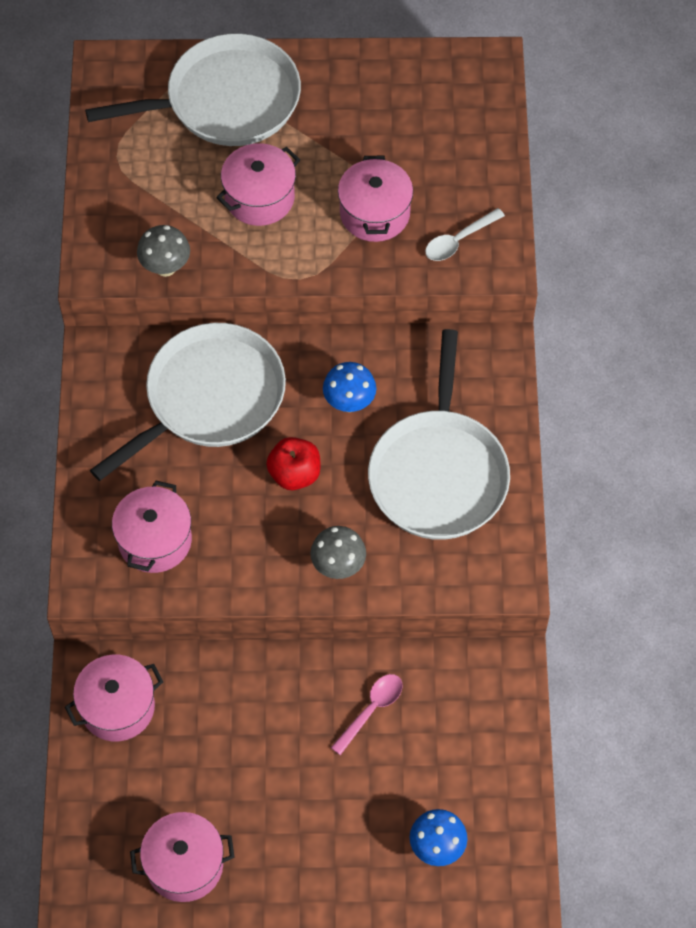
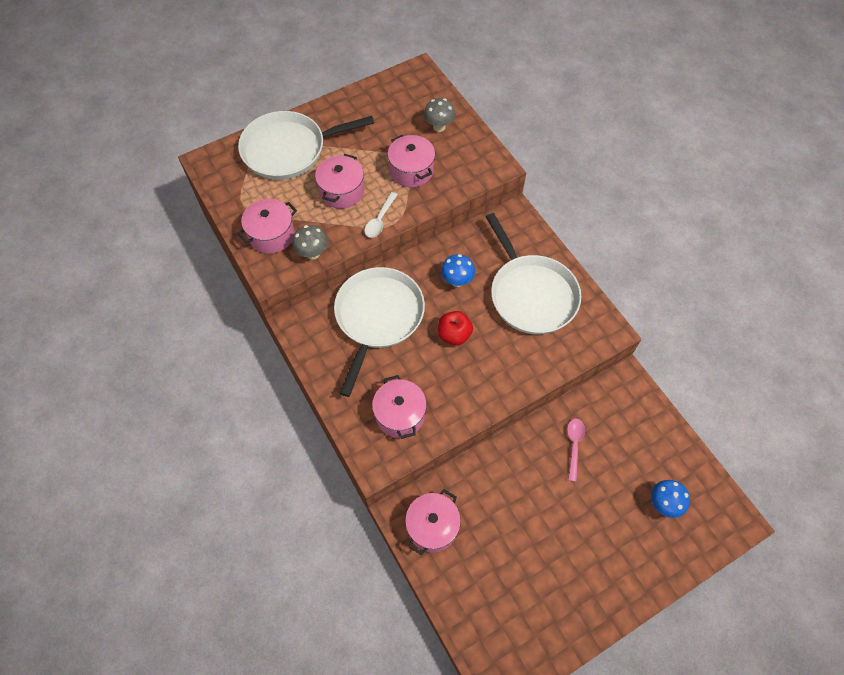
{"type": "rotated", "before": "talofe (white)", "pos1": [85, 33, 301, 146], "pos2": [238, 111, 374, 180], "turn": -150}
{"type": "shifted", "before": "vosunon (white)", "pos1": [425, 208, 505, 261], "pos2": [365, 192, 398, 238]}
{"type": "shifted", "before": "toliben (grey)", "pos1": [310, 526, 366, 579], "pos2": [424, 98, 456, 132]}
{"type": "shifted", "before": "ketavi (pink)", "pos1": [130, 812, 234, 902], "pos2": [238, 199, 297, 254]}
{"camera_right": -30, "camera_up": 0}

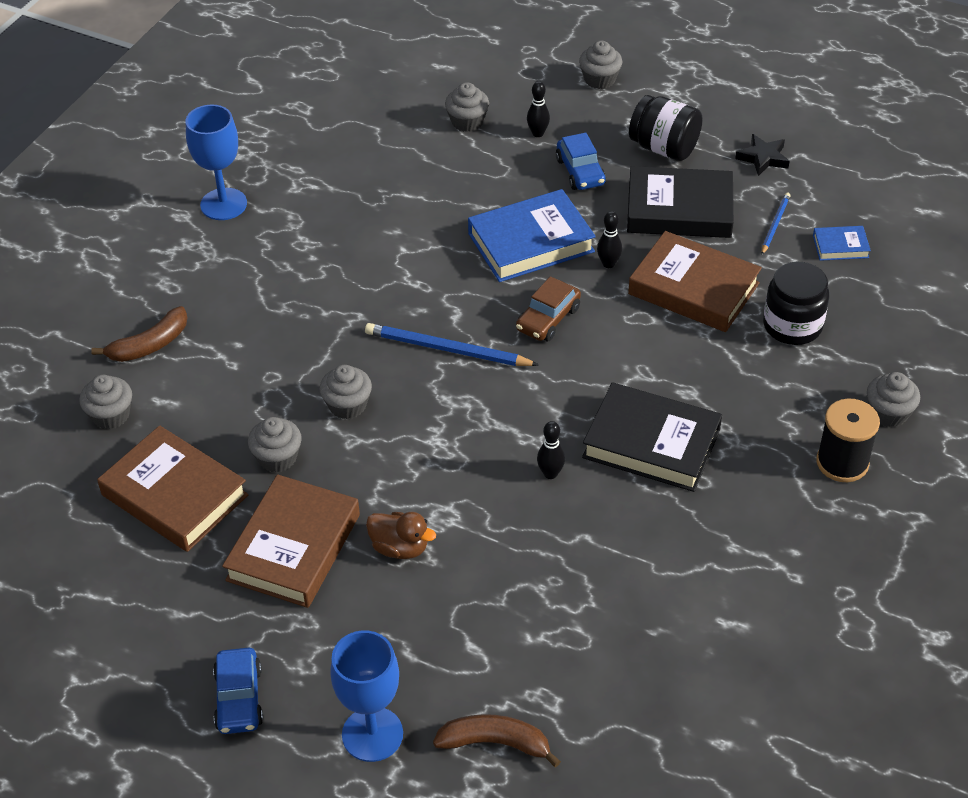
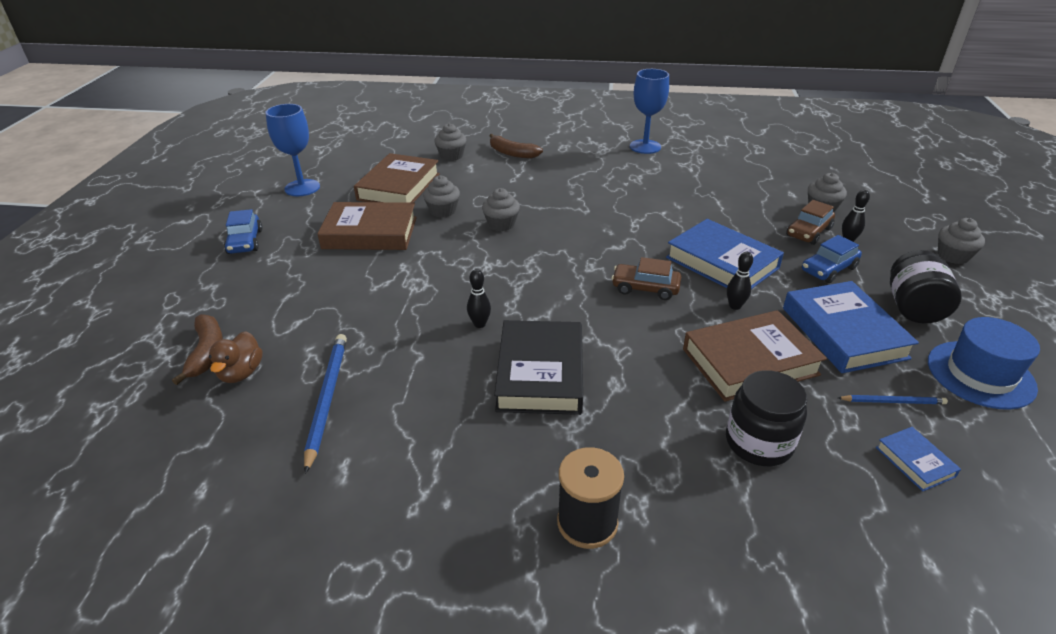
{"type": "swapped", "before": "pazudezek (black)", "after": "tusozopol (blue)", "pos1": [735, 134, 790, 176], "pos2": [928, 317, 1040, 410]}
{"type": "repainted", "before": "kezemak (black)", "after": "kezemak (blue)", "pos1": [627, 166, 734, 238], "pos2": [783, 281, 919, 373]}
{"type": "rotated", "before": "kezemak (brown)", "pos1": [628, 231, 762, 332], "pos2": [683, 310, 827, 402], "turn": 60}
{"type": "shifted", "before": "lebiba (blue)", "pos1": [365, 323, 539, 366], "pos2": [304, 334, 347, 474]}
{"type": "gone", "before": "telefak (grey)", "pos1": [867, 372, 920, 427]}
{"type": "shifted", "before": "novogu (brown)", "pos1": [366, 512, 436, 559], "pos2": [209, 331, 263, 383]}
{"type": "shifted", "before": "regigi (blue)", "pos1": [330, 630, 403, 762], "pos2": [266, 104, 320, 196]}
{"type": "rotated", "before": "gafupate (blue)", "pos1": [213, 648, 263, 734], "pos2": [224, 209, 263, 254], "turn": -75}
{"type": "new", "after": "gafupate (brown)", "pos2": [786, 200, 835, 245]}
{"camera_right": 70, "camera_up": -10}

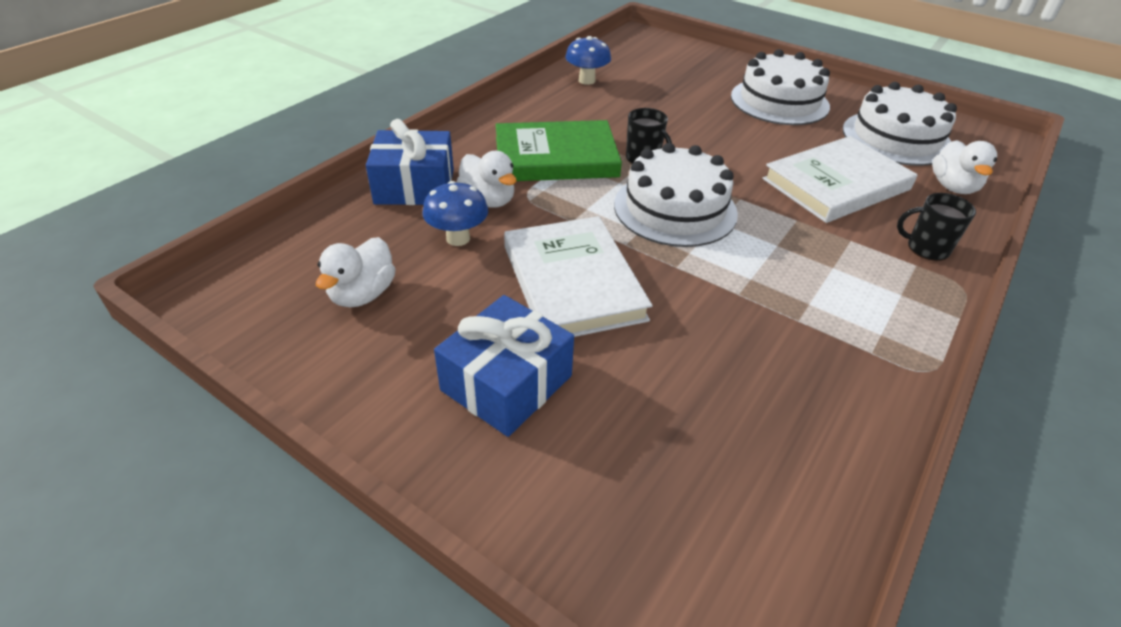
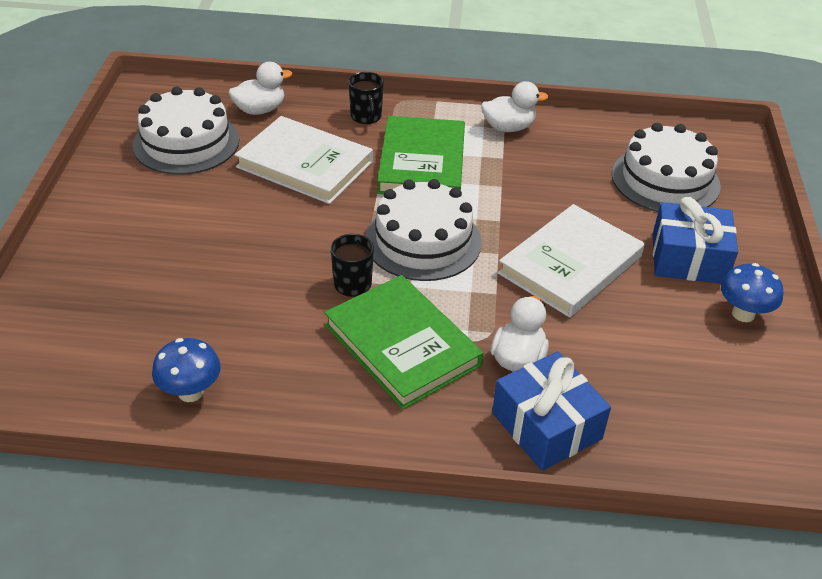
{"type": "shifted", "before": "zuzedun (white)", "pos1": [731, 49, 830, 125], "pos2": [612, 123, 721, 212]}
{"type": "shifted", "before": "toliben (blue)", "pos1": [423, 181, 488, 246], "pos2": [721, 263, 783, 322]}
{"type": "shifted", "before": "novogu (white)", "pos1": [316, 237, 396, 308], "pos2": [481, 81, 548, 132]}
{"type": "new", "after": "kezemak (green)", "pos2": [377, 116, 465, 194]}
{"camera_right": -120, "camera_up": 0}

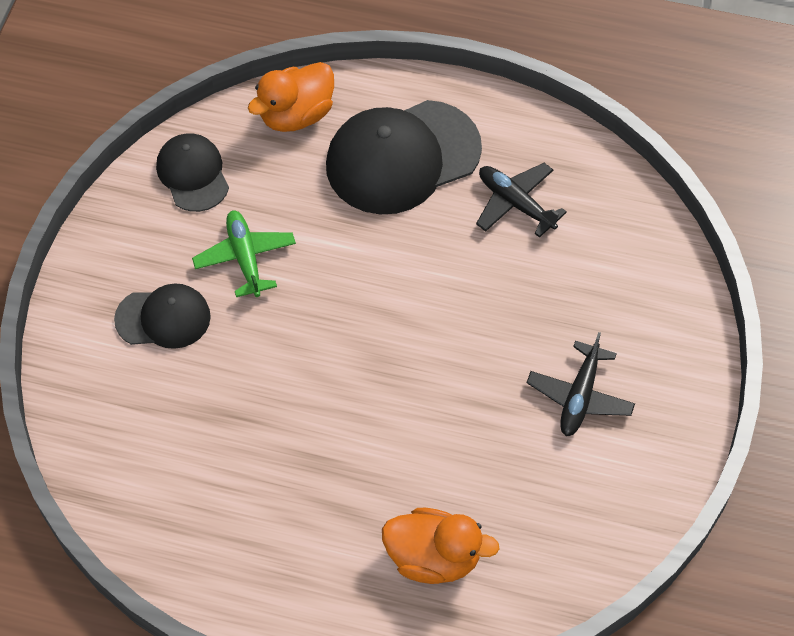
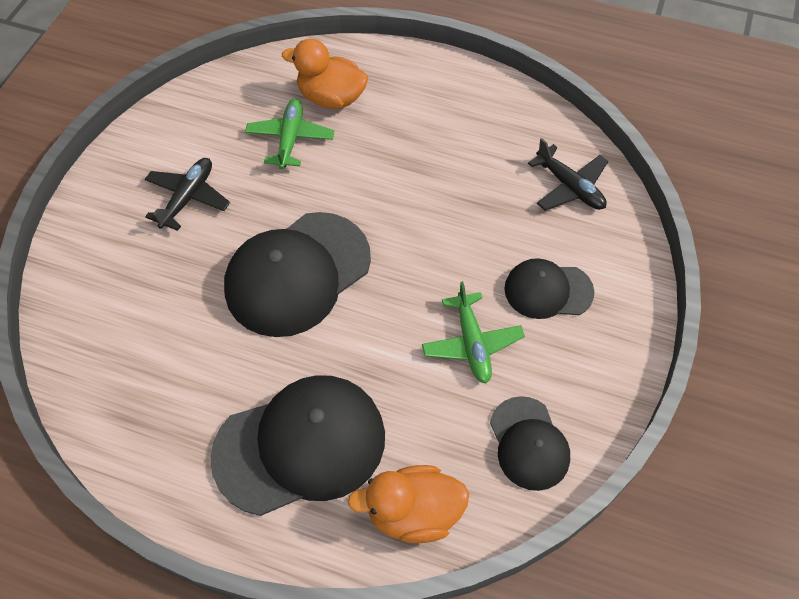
{"type": "rotated", "before": "novogu (orange)", "pos1": [248, 62, 334, 132], "pos2": [347, 465, 469, 543], "turn": -150}
{"type": "shifted", "before": "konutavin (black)", "pos1": [476, 163, 567, 238], "pos2": [528, 138, 608, 211]}
{"type": "new", "after": "konutavin (green)", "pos2": [245, 99, 334, 169]}
{"type": "new", "after": "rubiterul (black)", "pos2": [224, 212, 371, 337]}
{"camera_right": -175, "camera_up": 0}

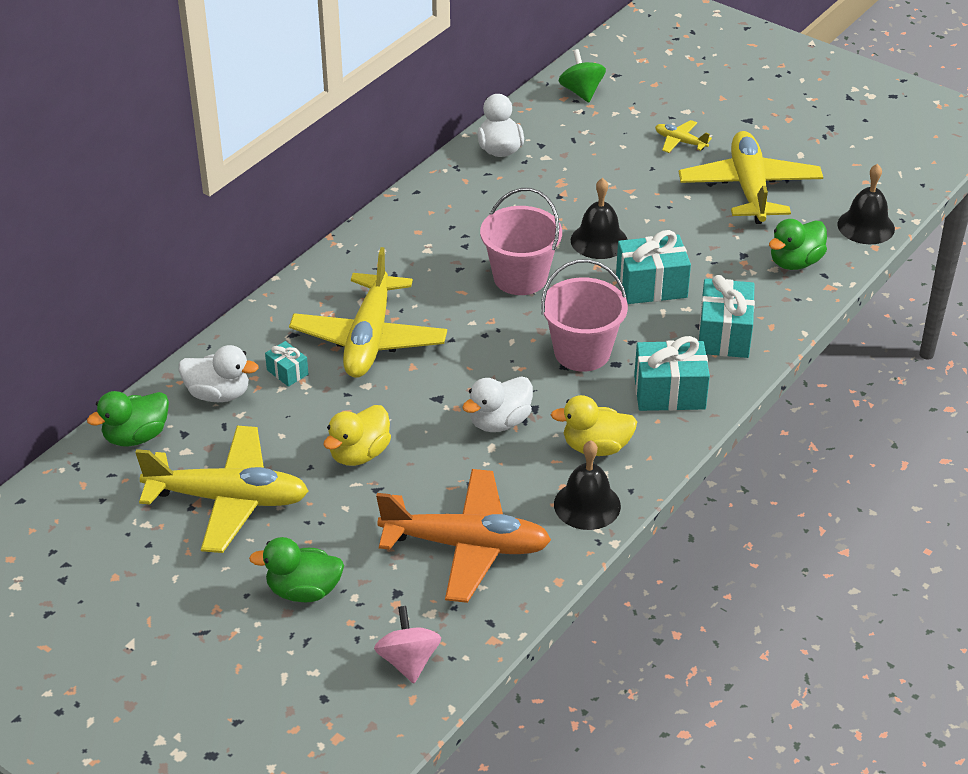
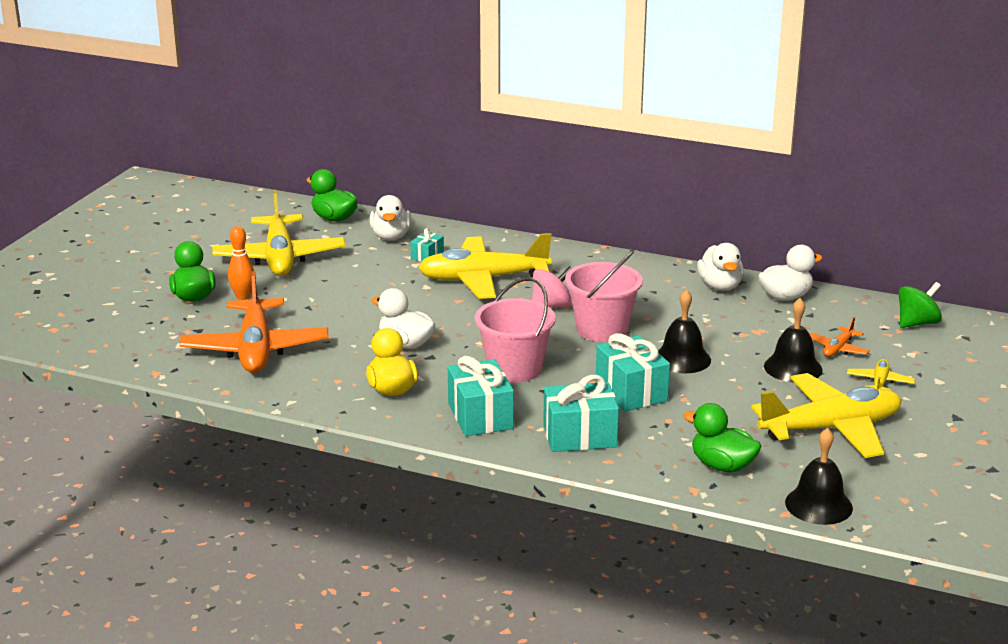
{"type": "gone", "before": "novogu (yellow)", "pos1": [324, 405, 391, 466]}
{"type": "shifted", "before": "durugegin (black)", "pos1": [554, 441, 621, 530], "pos2": [764, 298, 823, 383]}
{"type": "shifted", "before": "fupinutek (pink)", "pos1": [374, 606, 441, 683], "pos2": [532, 266, 572, 307]}
{"type": "new", "after": "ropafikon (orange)", "pos2": [228, 226, 254, 300]}
{"type": "new", "after": "novogu (white)", "pos2": [697, 243, 744, 291]}
{"type": "new", "after": "konutavin (orange)", "pos2": [810, 317, 870, 357]}
{"camera_right": 75, "camera_up": -15}

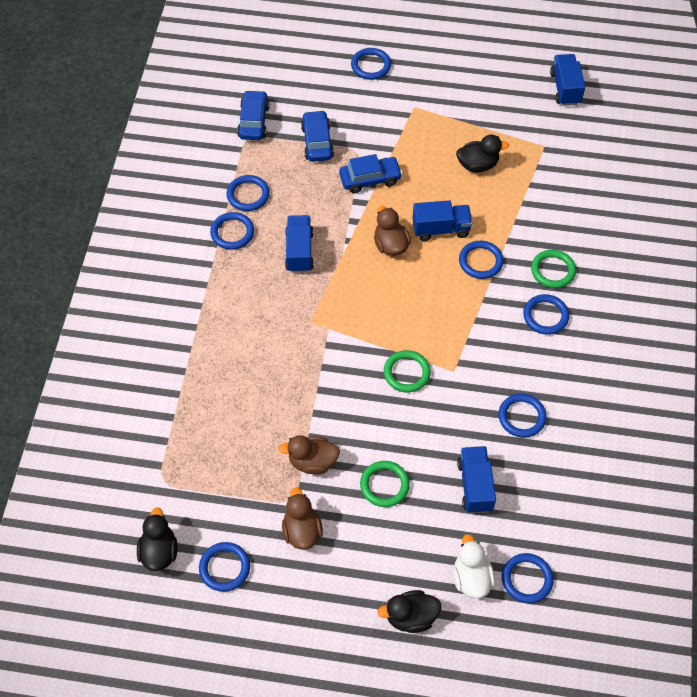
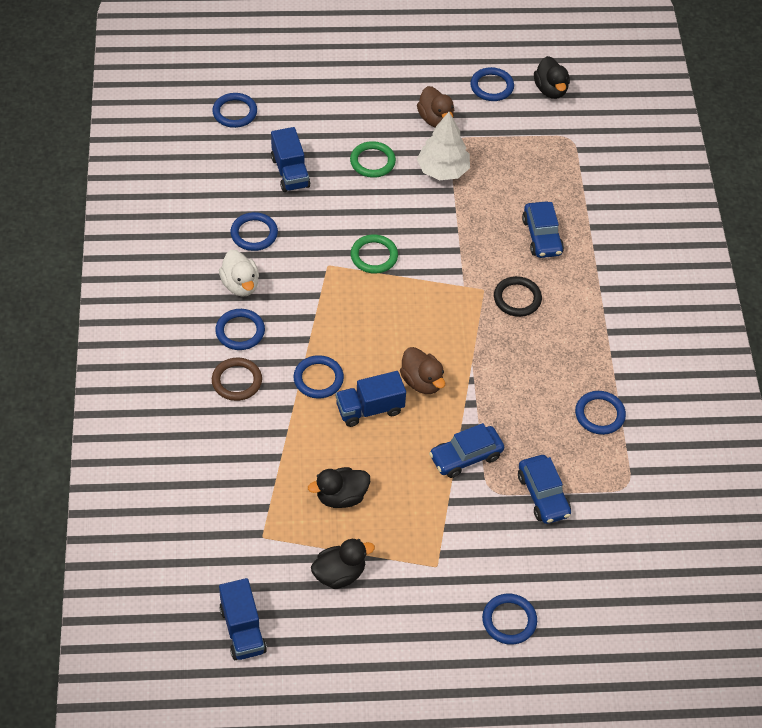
{"type": "shifted", "before": "gafupate (blue)", "pos1": [237, 90, 270, 140], "pos2": [522, 202, 564, 258]}
{"type": "gone", "before": "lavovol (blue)", "pos1": [210, 212, 254, 250]}
{"type": "gone", "before": "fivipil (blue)", "pos1": [285, 215, 314, 273]}
{"type": "repainted", "before": "lavovol (green)", "after": "lavovol (brown)", "pos1": [531, 250, 576, 288], "pos2": [212, 358, 262, 401]}
{"type": "swapped", "before": "novogu (brown)", "after": "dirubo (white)", "pos1": [278, 435, 340, 474], "pos2": [417, 112, 470, 180]}
{"type": "shifted", "before": "novogu (white)", "pos1": [453, 534, 495, 598], "pos2": [219, 250, 259, 297]}
{"type": "shifted", "before": "novogu (black)", "pos1": [377, 590, 441, 633], "pos2": [311, 539, 375, 589]}
{"type": "new", "after": "lavovol (black)", "pos2": [494, 276, 542, 317]}
{"camera_right": 165, "camera_up": -5}

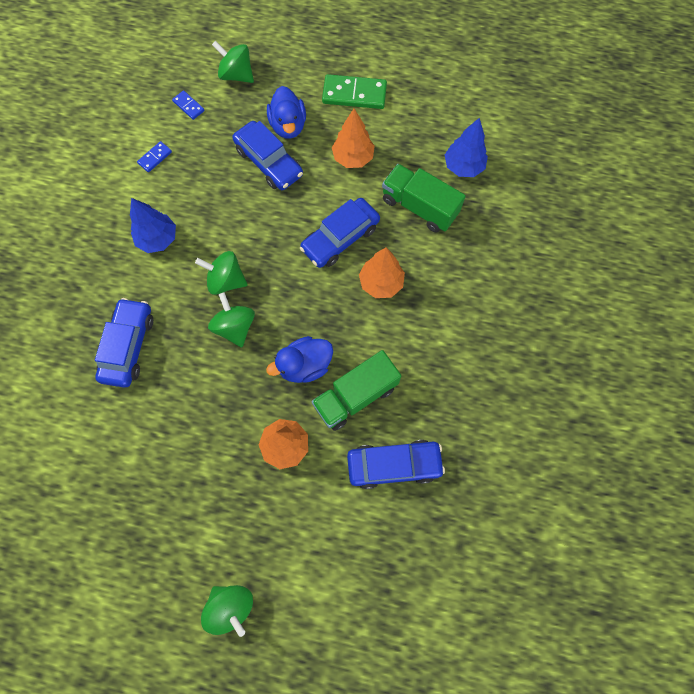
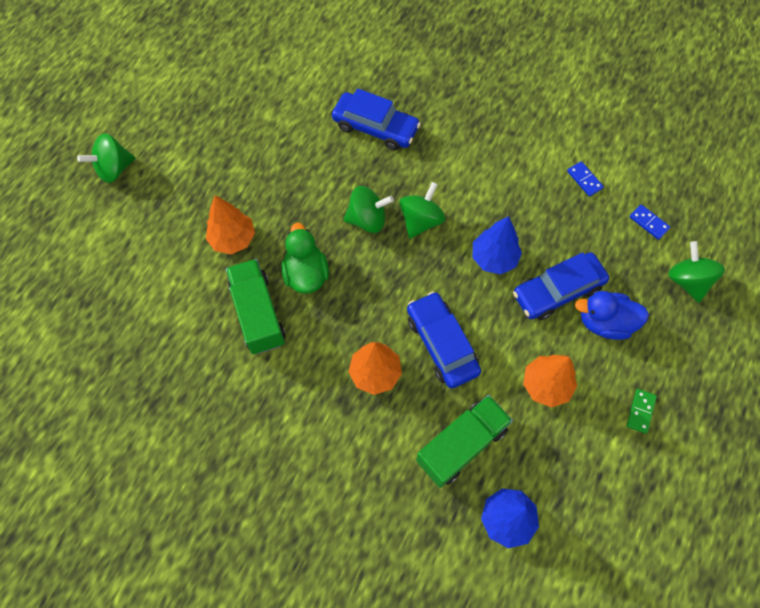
{"type": "rotated", "before": "fupinutek (green)", "pos1": [212, 41, 254, 83], "pos2": [668, 241, 725, 303], "turn": -60}
{"type": "scaled", "before": "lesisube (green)", "pos1": [322, 74, 387, 109], "pos2": [627, 389, 657, 434], "scale": 0.51}
{"type": "rotated", "before": "lesisube (blue)", "pos1": [172, 90, 205, 120], "pos2": [629, 205, 670, 240], "turn": 75}
{"type": "shifted", "before": "dirubo (blue)", "pos1": [130, 198, 176, 253], "pos2": [473, 216, 522, 275]}
{"type": "repainted", "before": "novogu (blue)", "after": "novogu (green)", "pos1": [266, 336, 333, 383], "pos2": [282, 223, 329, 294]}
{"type": "gone", "before": "gafupate (blue)", "pos1": [347, 440, 445, 489]}
{"camera_right": 105, "camera_up": -5}

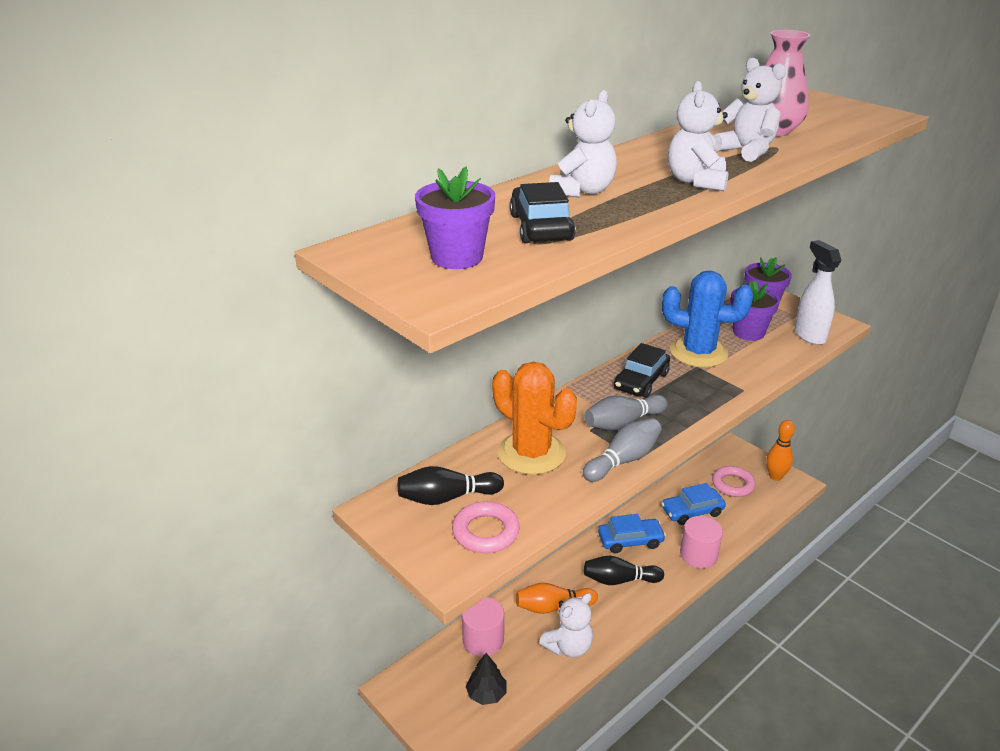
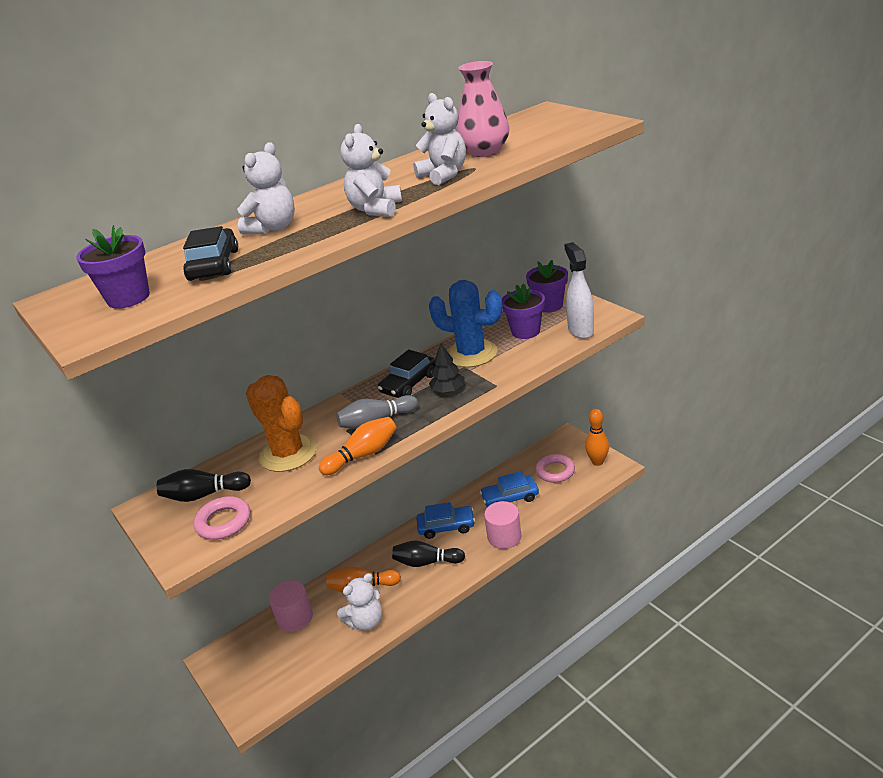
{"type": "repainted", "before": "ropafikon (grey)", "after": "ropafikon (orange)", "pos1": [583, 418, 662, 482], "pos2": [319, 417, 397, 475]}
{"type": "shifted", "before": "dirubo (black)", "pos1": [466, 653, 507, 705], "pos2": [429, 344, 465, 393]}
{"camera_right": 10, "camera_up": 0}

